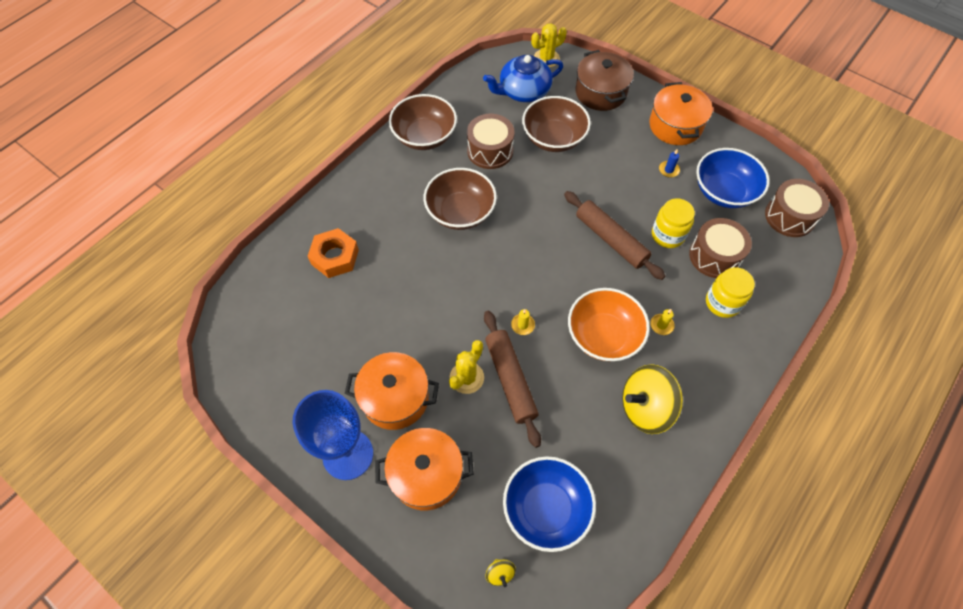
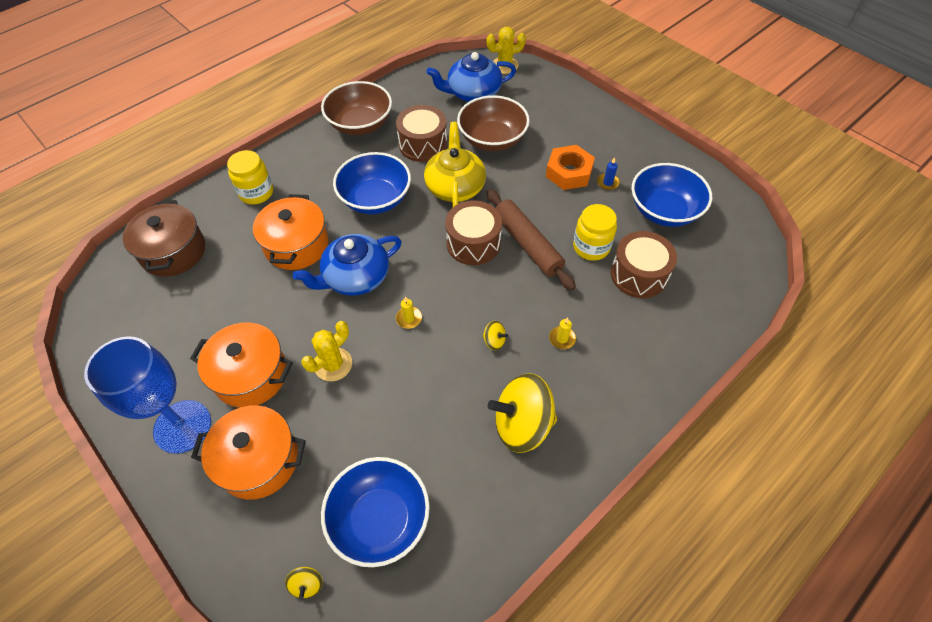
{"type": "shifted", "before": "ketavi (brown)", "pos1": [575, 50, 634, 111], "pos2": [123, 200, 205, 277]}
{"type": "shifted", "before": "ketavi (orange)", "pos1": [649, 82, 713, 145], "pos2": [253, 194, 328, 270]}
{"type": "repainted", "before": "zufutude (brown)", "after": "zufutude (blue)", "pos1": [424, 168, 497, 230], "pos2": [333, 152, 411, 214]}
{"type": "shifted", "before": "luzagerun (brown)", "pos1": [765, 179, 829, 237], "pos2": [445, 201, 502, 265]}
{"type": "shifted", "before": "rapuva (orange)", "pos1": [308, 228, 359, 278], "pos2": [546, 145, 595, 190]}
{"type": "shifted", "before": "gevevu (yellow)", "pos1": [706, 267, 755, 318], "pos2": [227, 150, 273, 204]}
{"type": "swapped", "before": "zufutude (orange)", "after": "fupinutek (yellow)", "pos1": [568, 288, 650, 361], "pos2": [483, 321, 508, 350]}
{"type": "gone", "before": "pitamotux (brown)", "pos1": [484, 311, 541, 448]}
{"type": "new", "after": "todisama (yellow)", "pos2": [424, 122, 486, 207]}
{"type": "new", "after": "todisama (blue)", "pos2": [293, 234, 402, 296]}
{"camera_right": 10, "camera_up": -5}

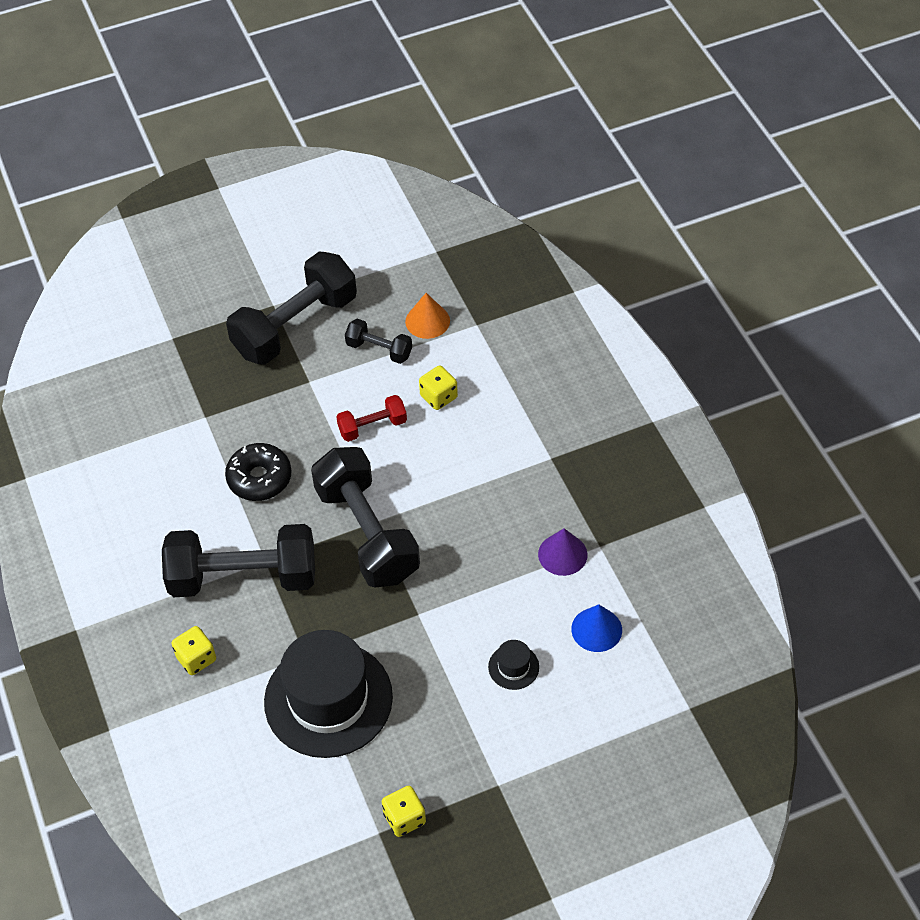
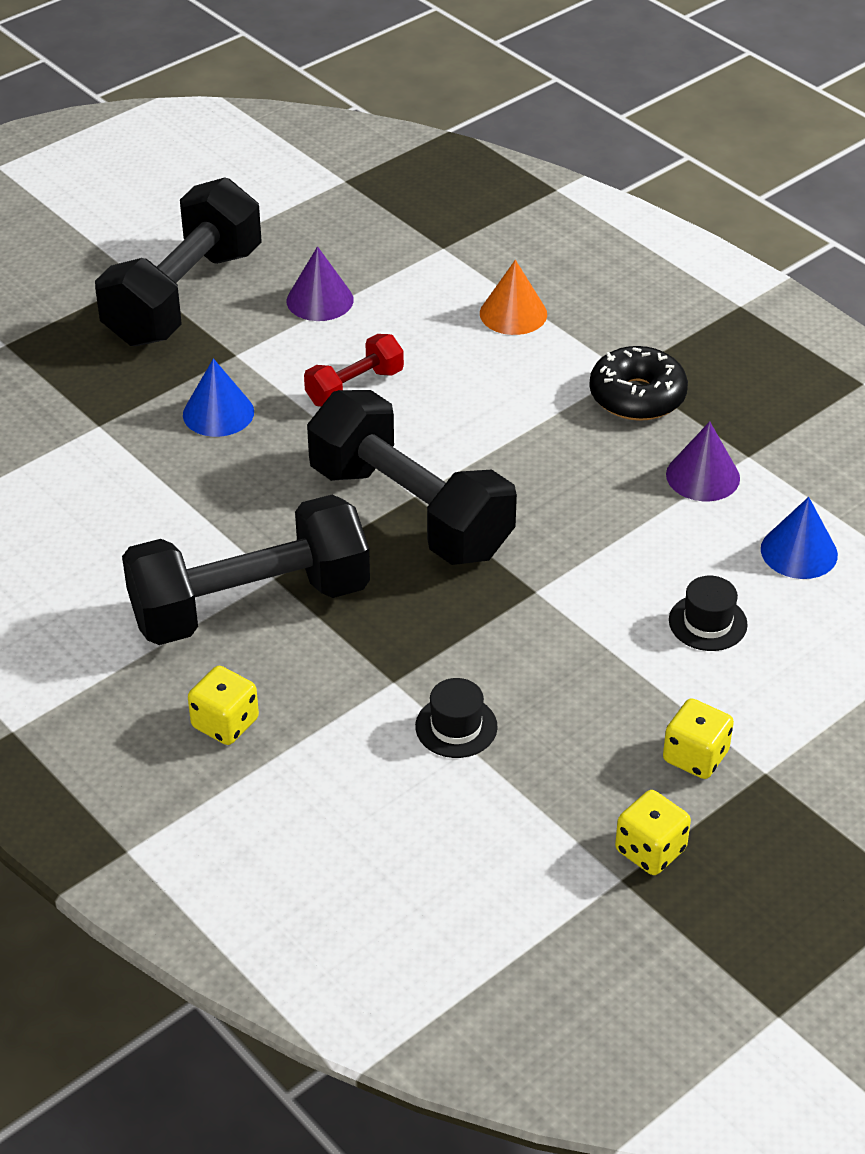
{"type": "shifted", "before": "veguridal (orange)", "pos1": [405, 293, 450, 339], "pos2": [480, 260, 547, 335]}
{"type": "swapped", "before": "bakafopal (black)", "after": "veguridal (purple)", "pos1": [345, 319, 412, 364], "pos2": [287, 246, 354, 321]}
{"type": "shifted", "before": "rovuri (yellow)", "pos1": [419, 365, 458, 410], "pos2": [663, 698, 734, 779]}
{"type": "shifted", "before": "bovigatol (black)", "pos1": [225, 443, 292, 501], "pos2": [589, 346, 688, 421]}
{"type": "scaled", "before": "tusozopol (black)", "pos1": [264, 630, 393, 758], "pos2": [415, 678, 498, 758], "scale": 0.4}
{"type": "new", "after": "veguridal (blue)", "pos2": [183, 358, 254, 437]}
{"camera_right": -20, "camera_up": -10}

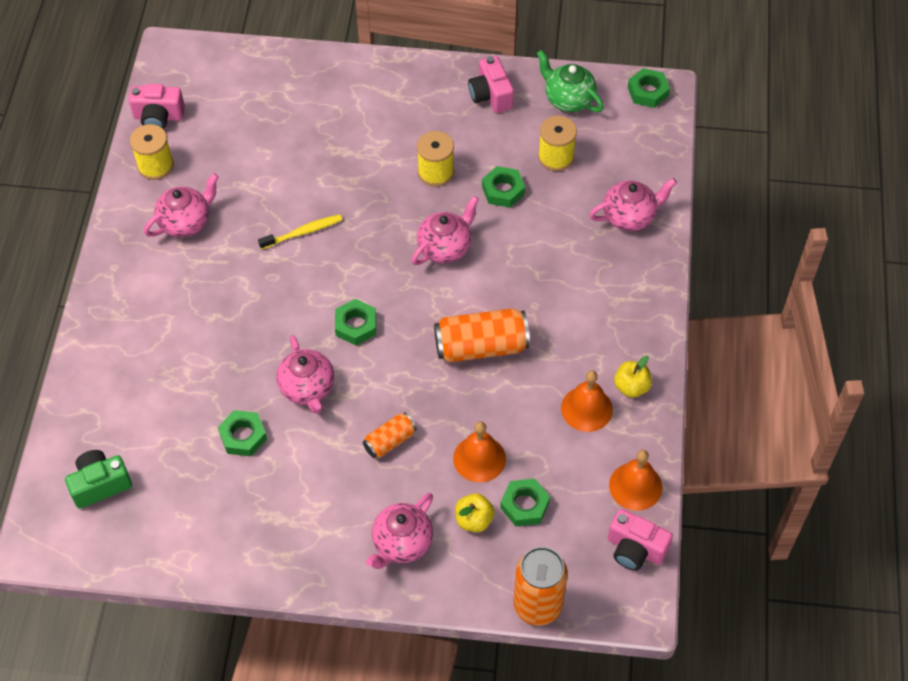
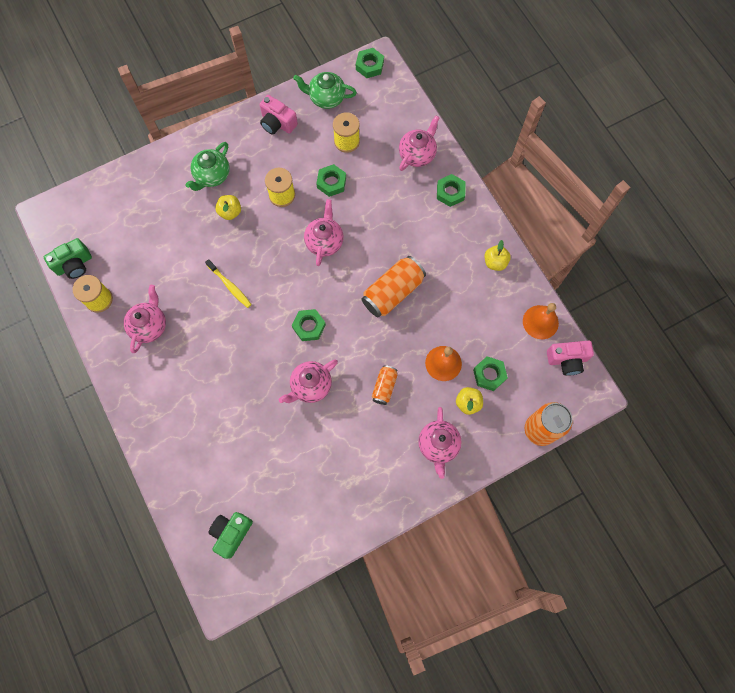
{"type": "repainted", "before": "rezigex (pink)", "after": "rezigex (green)", "pos1": [129, 84, 185, 130], "pos2": [44, 238, 92, 279]}
{"type": "rotated", "before": "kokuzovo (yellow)", "pos1": [258, 214, 342, 250], "pos2": [205, 259, 252, 308], "turn": 105}
{"type": "rotated", "before": "todisama (pink)", "pos1": [277, 335, 334, 414], "pos2": [279, 359, 338, 403], "turn": 105}
{"type": "gone", "before": "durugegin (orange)", "pos1": [561, 370, 613, 432]}
{"type": "shifted", "before": "rapuva (green)", "pos1": [218, 410, 267, 456], "pos2": [437, 174, 465, 207]}
{"type": "new", "after": "todisama (green)", "pos2": [185, 142, 230, 191]}
{"type": "new", "after": "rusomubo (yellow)", "pos2": [215, 195, 241, 220]}
{"camera_right": -35, "camera_up": 15}

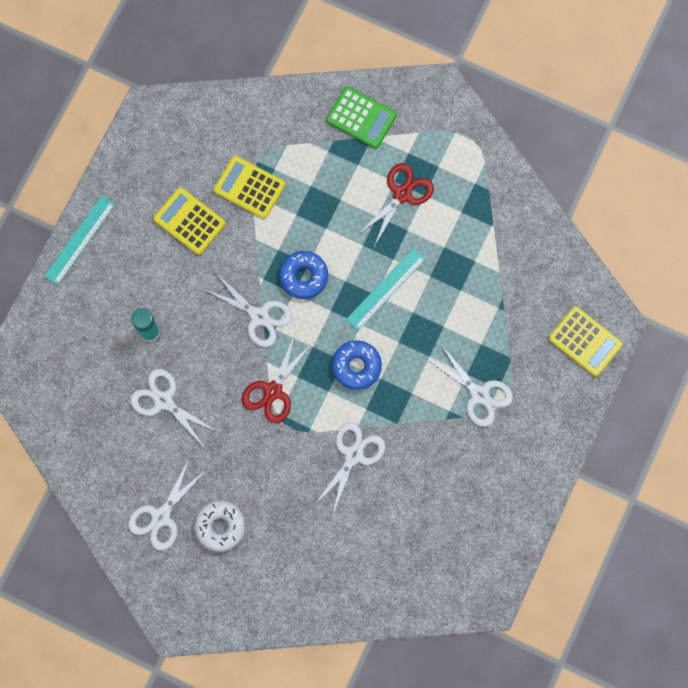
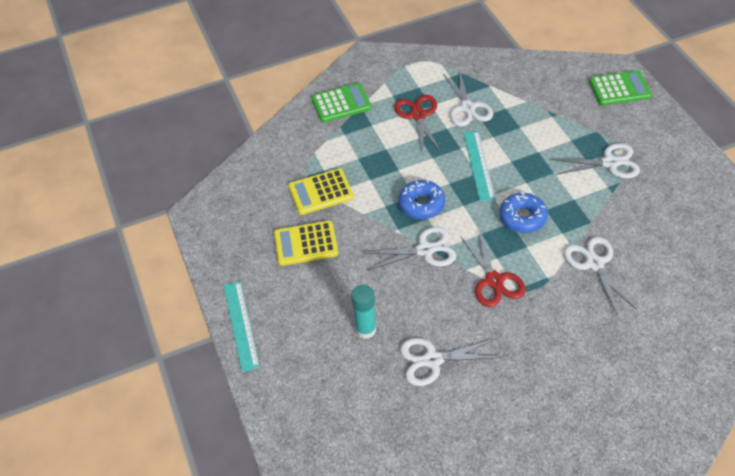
{"type": "repainted", "before": "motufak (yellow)", "after": "motufak (green)", "pos1": [549, 306, 623, 376], "pos2": [589, 70, 652, 105]}
{"type": "shifted", "before": "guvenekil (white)", "pos1": [128, 459, 206, 551], "pos2": [443, 72, 493, 127]}
{"type": "gone", "before": "bovigatol (white)", "pos1": [194, 500, 246, 552]}
{"camera_right": -45, "camera_up": -25}

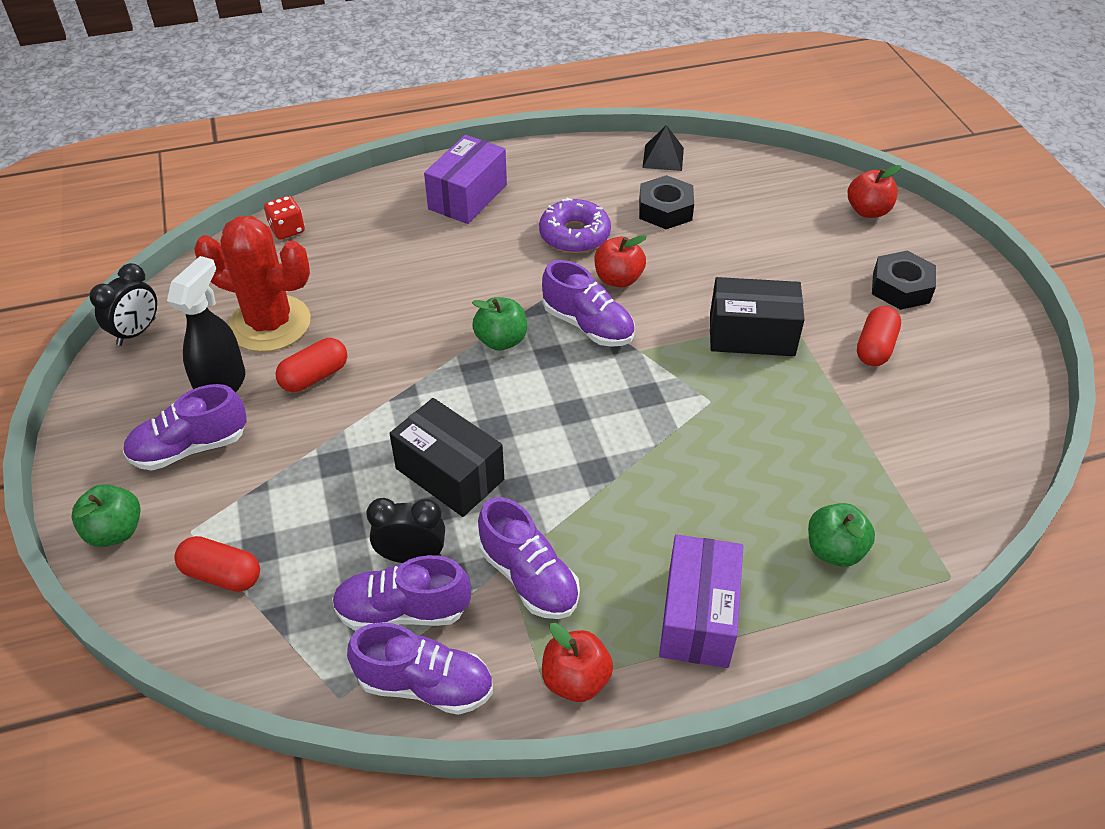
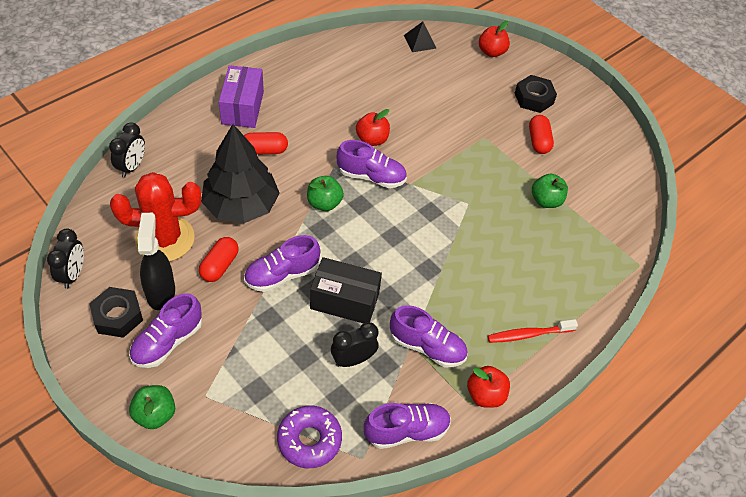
{"type": "shifted", "before": "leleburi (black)", "pos1": [642, 125, 684, 171], "pos2": [404, 22, 437, 52]}
{"type": "shifted", "before": "rapuva (black)", "pos1": [639, 175, 694, 229], "pos2": [89, 287, 143, 338]}
{"type": "swapped", "before": "rovuri (red)", "after": "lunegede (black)", "pos1": [264, 196, 305, 240], "pos2": [109, 122, 145, 178]}
{"type": "shifted", "before": "bovigatol (purple)", "pos1": [539, 198, 611, 253], "pos2": [277, 405, 342, 468]}
{"type": "gone", "before": "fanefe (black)", "pos1": [710, 277, 805, 356]}
{"type": "shifted", "before": "rusomubo (green)", "pos1": [808, 503, 875, 567], "pos2": [532, 174, 568, 208]}
{"type": "swapped", "before": "fanefe (purple)", "after": "kokuzovo (red)", "pos1": [659, 535, 743, 668], "pos2": [488, 319, 578, 343]}
{"type": "shifted", "before": "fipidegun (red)", "pos1": [174, 536, 260, 592], "pos2": [244, 132, 288, 155]}
{"type": "shifted", "before": "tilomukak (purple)", "pos1": [332, 555, 471, 631], "pos2": [244, 235, 320, 292]}
{"type": "new", "after": "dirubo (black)", "pos2": [201, 124, 280, 223]}
{"camera_right": -30, "camera_up": 5}

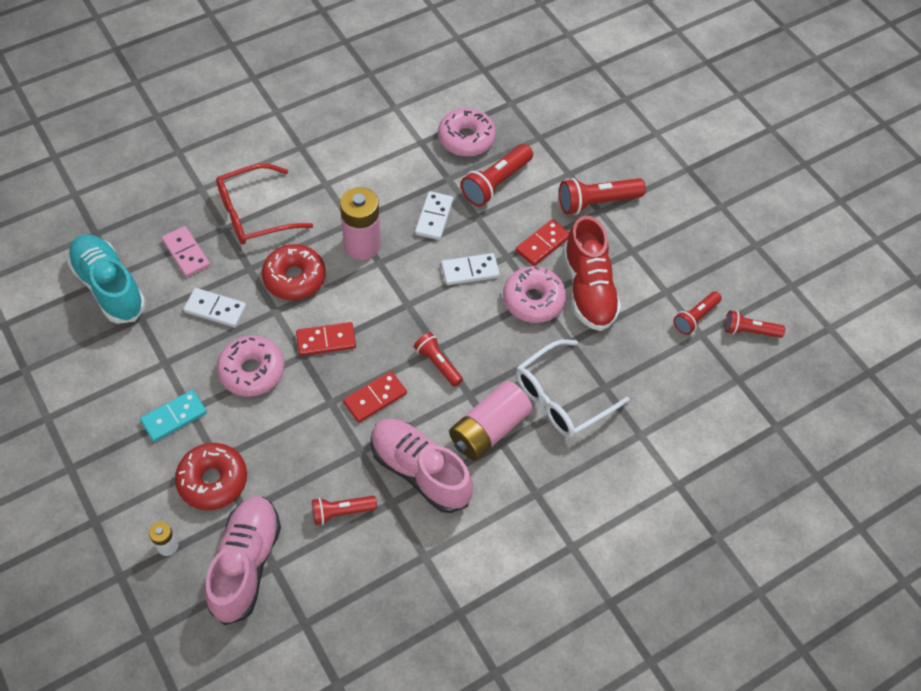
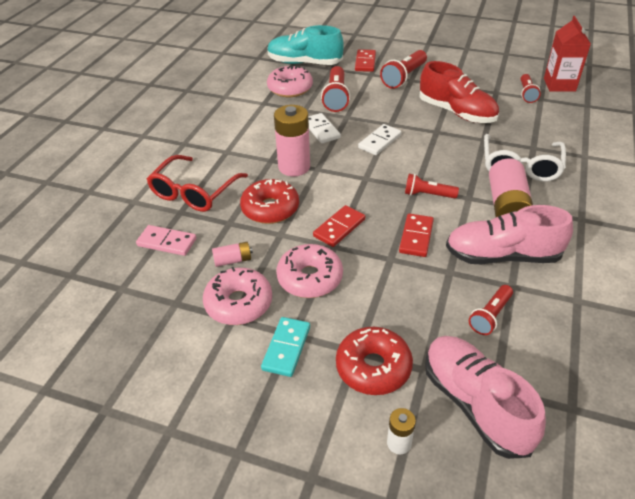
{"type": "shifted", "before": "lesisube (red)", "pos1": [516, 219, 569, 266], "pos2": [355, 49, 376, 72]}
{"type": "shifted", "before": "tilomukak (turquoise)", "pos1": [67, 234, 146, 324], "pos2": [267, 25, 344, 65]}
{"type": "shifted", "before": "bovigatol (pink)", "pos1": [503, 266, 567, 323], "pos2": [203, 267, 272, 325]}
{"type": "swapped", "before": "lesisube (white)", "after": "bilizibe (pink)", "pos1": [184, 288, 246, 327], "pos2": [212, 242, 253, 267]}
{"type": "swapped", "before": "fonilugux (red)", "after": "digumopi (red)", "pos1": [724, 310, 785, 338], "pos2": [544, 16, 591, 92]}
{"camera_right": -35, "camera_up": -15}

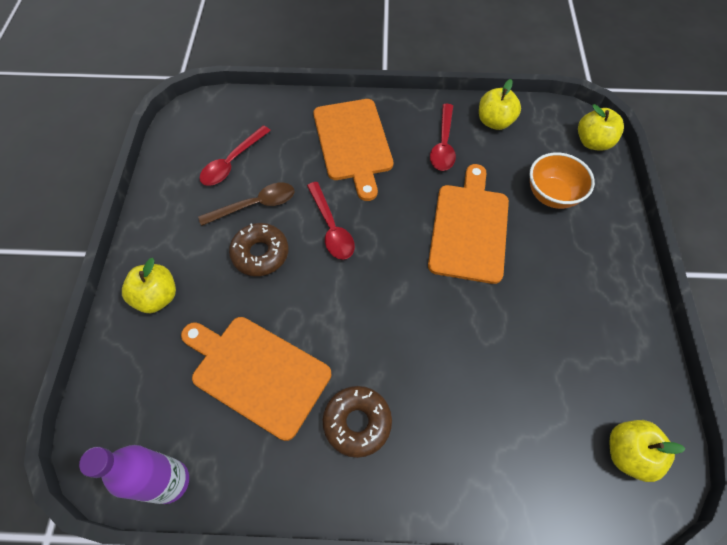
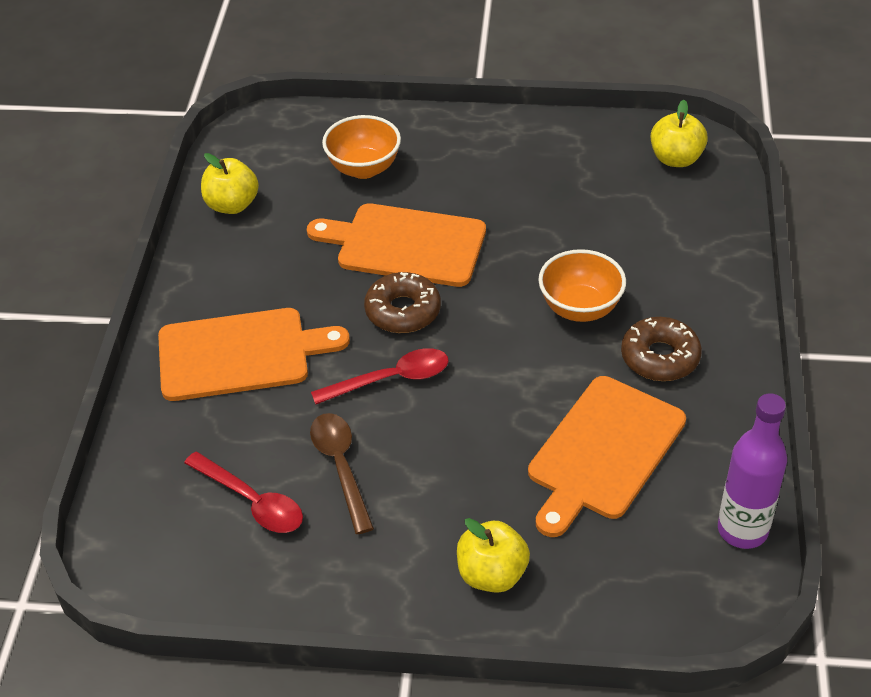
{"type": "gone", "before": "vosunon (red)", "pos1": [430, 104, 456, 171]}
{"type": "gone", "before": "rusomubo (yellow)", "pos1": [578, 104, 624, 151]}
{"type": "shifted", "before": "bovigatol (brown)", "pos1": [229, 223, 289, 276], "pos2": [364, 272, 441, 333]}
{"type": "new", "after": "zufutude (orange)", "pos2": [538, 249, 626, 322]}
{"camera_right": -85, "camera_up": -15}

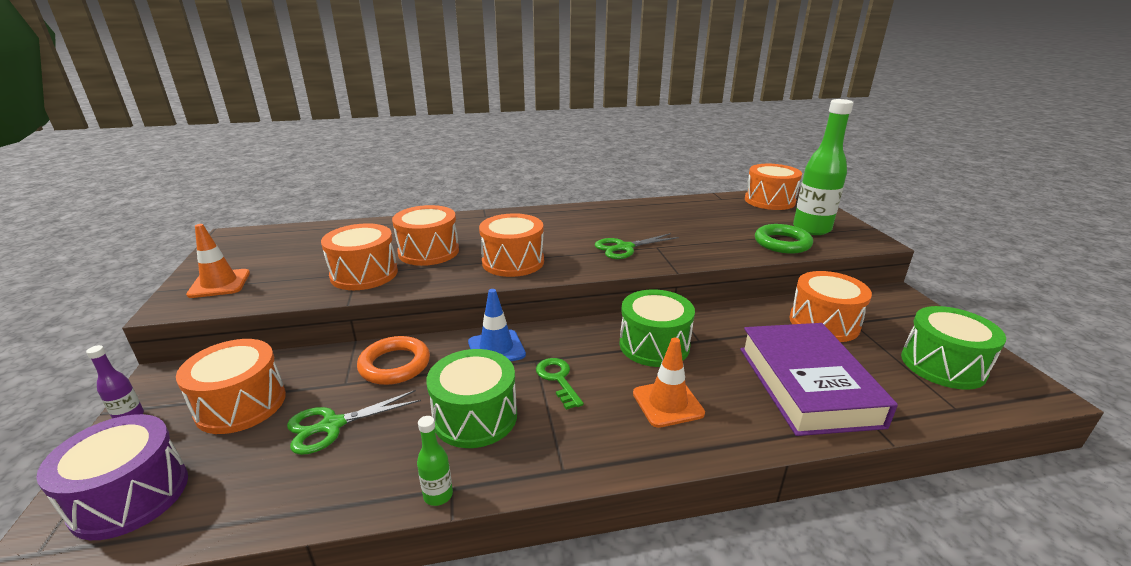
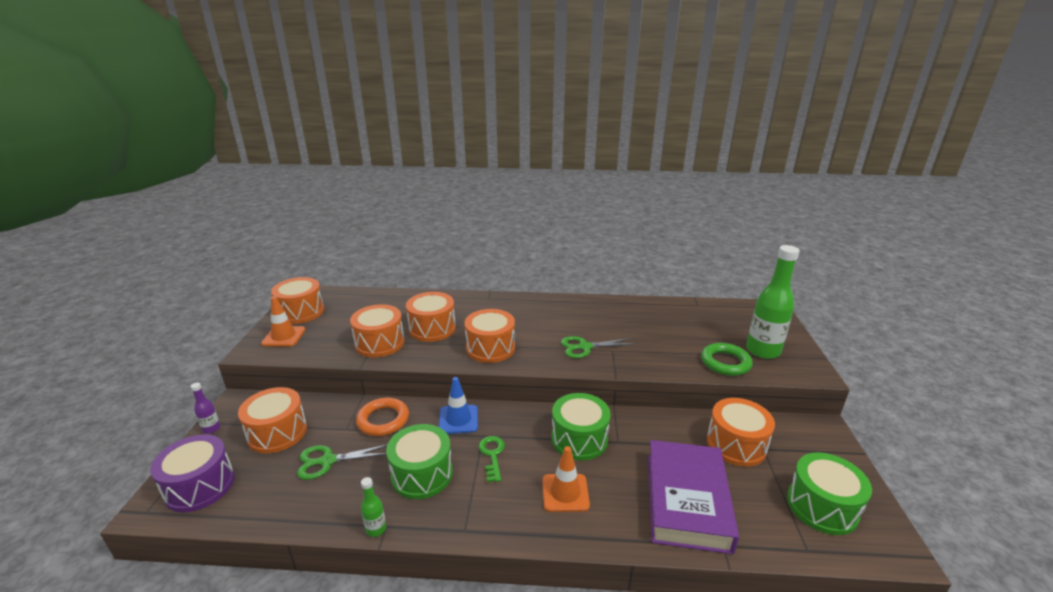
{"type": "shifted", "before": "luzagerun (orange)", "pos1": [745, 164, 802, 210], "pos2": [271, 277, 324, 324]}
{"camera_right": 15, "camera_up": 0}

